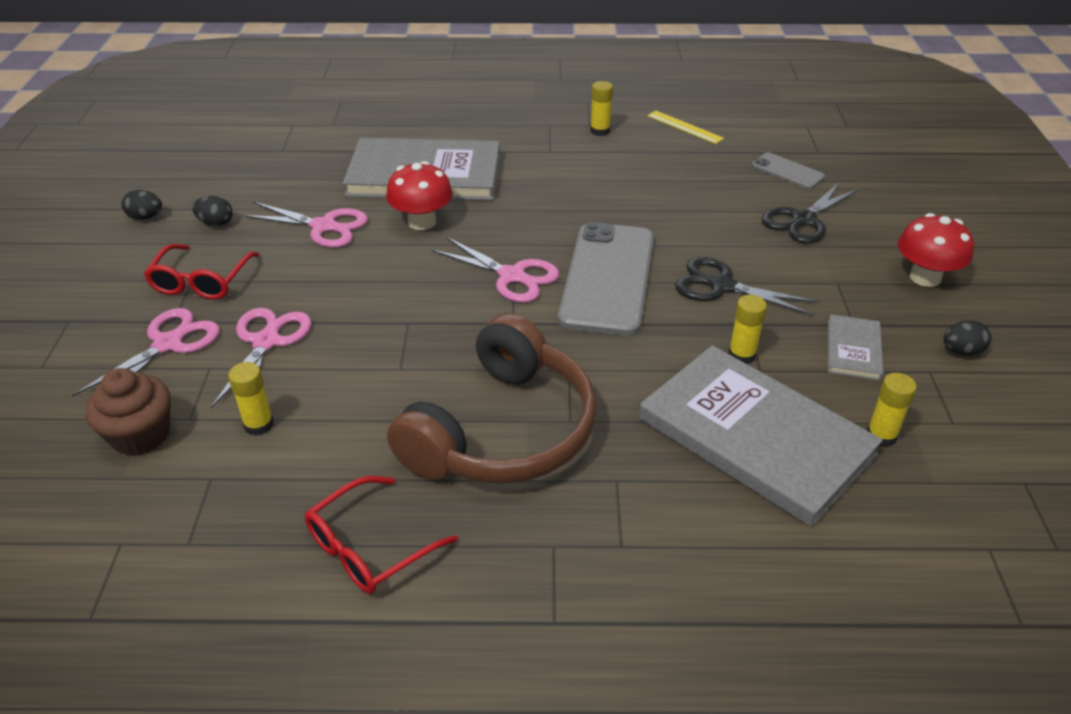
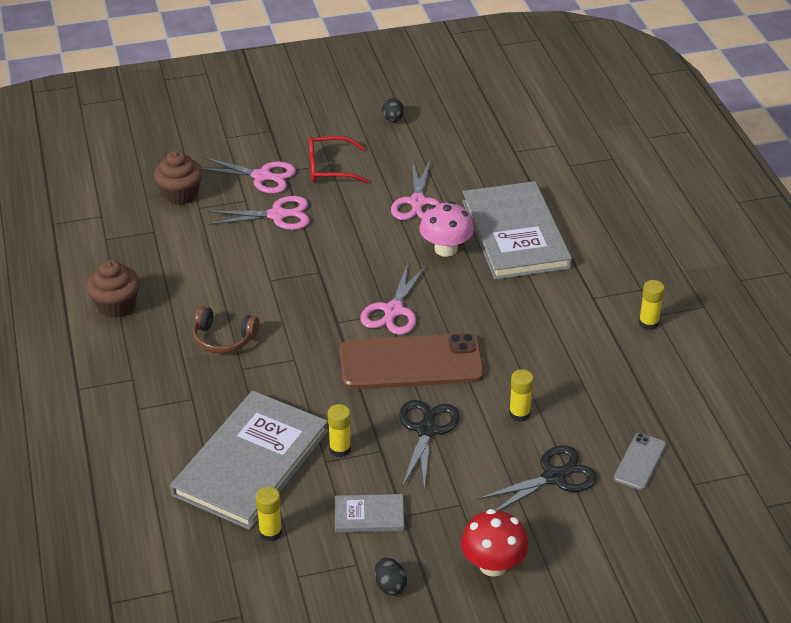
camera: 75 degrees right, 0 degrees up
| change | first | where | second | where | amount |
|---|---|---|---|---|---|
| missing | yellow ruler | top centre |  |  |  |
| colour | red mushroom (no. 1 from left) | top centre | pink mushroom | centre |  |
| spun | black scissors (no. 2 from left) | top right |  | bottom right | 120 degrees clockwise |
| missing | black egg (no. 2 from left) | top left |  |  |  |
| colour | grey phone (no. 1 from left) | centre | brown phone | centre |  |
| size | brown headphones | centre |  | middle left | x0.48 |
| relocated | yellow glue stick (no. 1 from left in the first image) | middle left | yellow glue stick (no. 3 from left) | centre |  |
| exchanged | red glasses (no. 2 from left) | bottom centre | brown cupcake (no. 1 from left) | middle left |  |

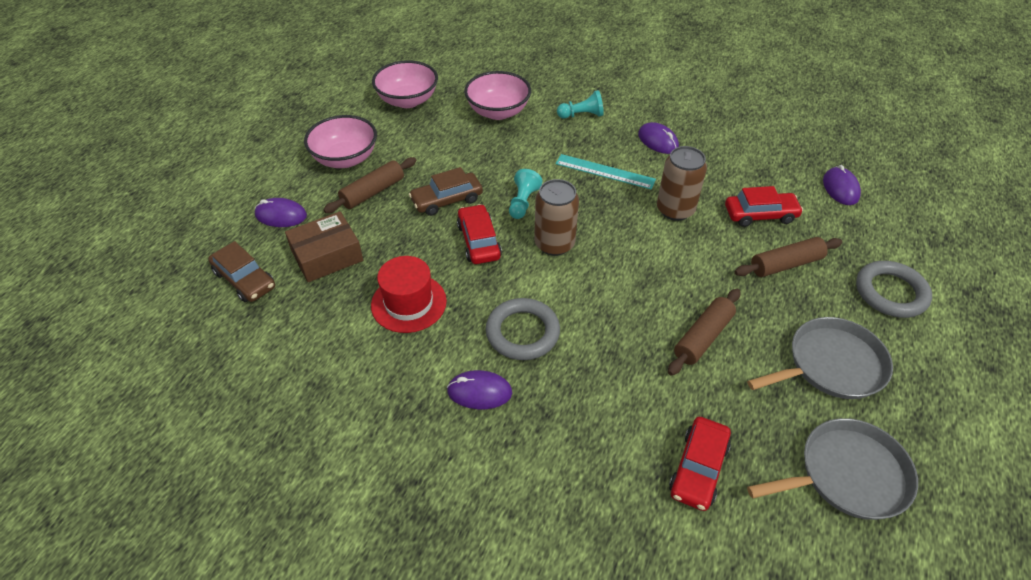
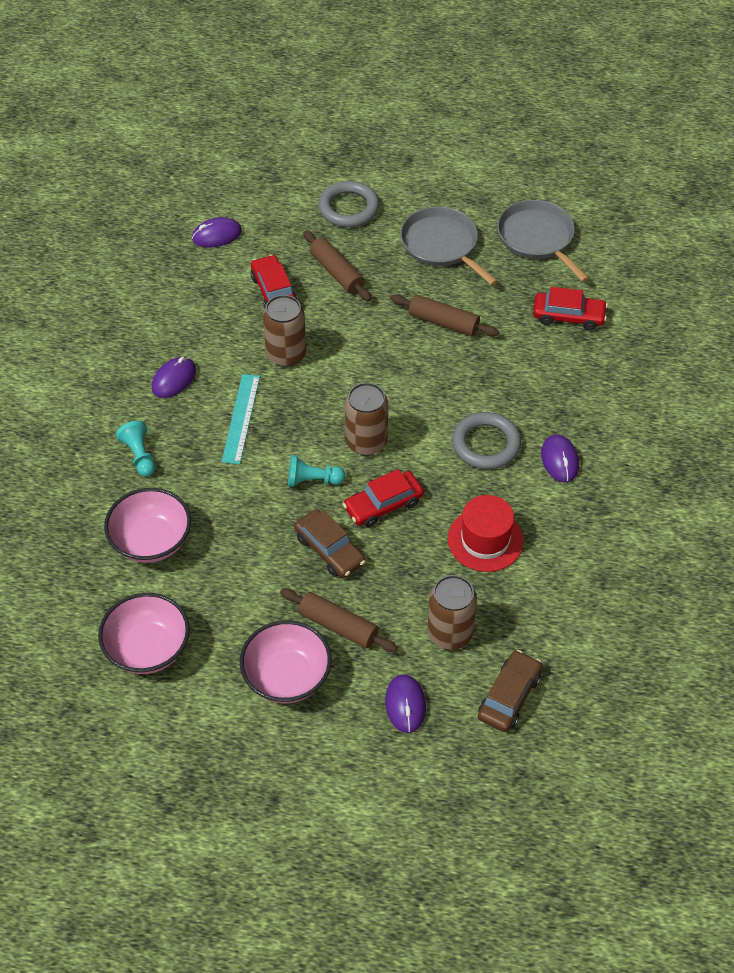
camera: 105 degrees left, 5 degrees up
| change | first | where | second | where | amount |
|---|---|---|---|---|---|
| exchanged | brown box | middle left | brown can (no. 3 from left) | centre |  |

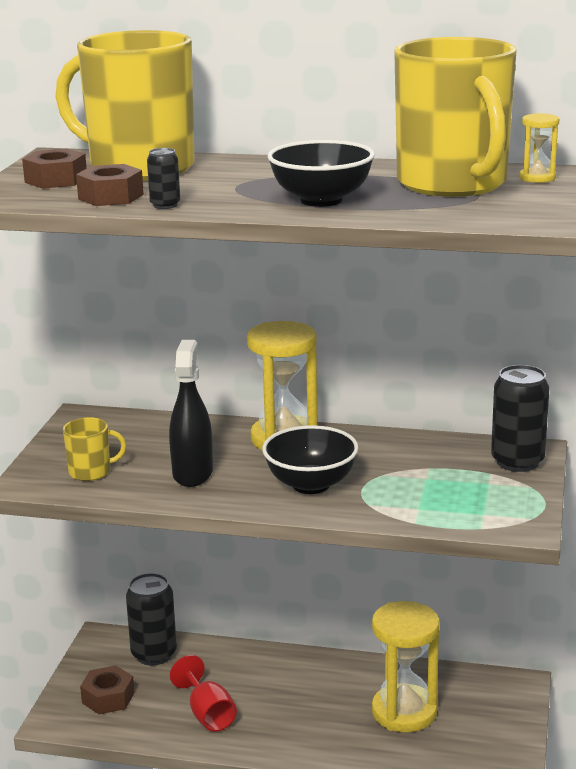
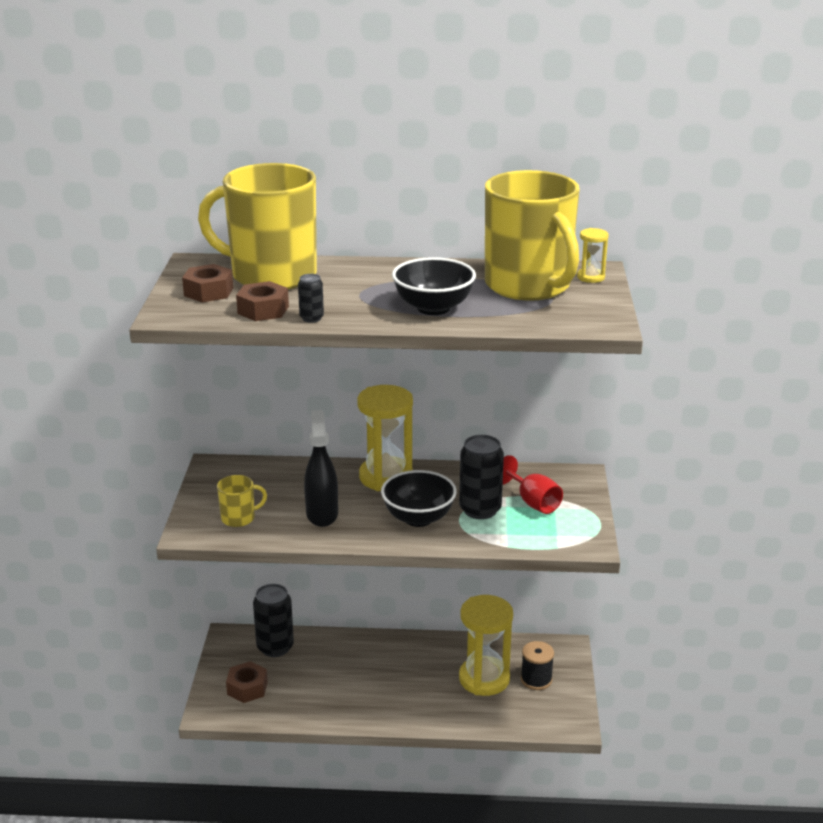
camera: 10 degrees left, 5 degrees up
| change | first | where | second | where | amount |
|---|---|---|---|---|---|
| relocated | black can (no. 3 from left) | middle right |  | centre |  |
| relocated | red goblet | bottom centre |  | centre |  |
| appeared |  |  | black spool | bottom centre |  |

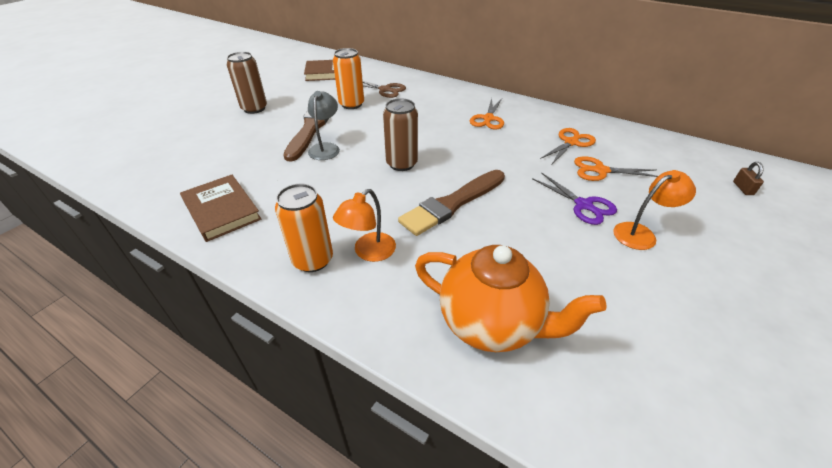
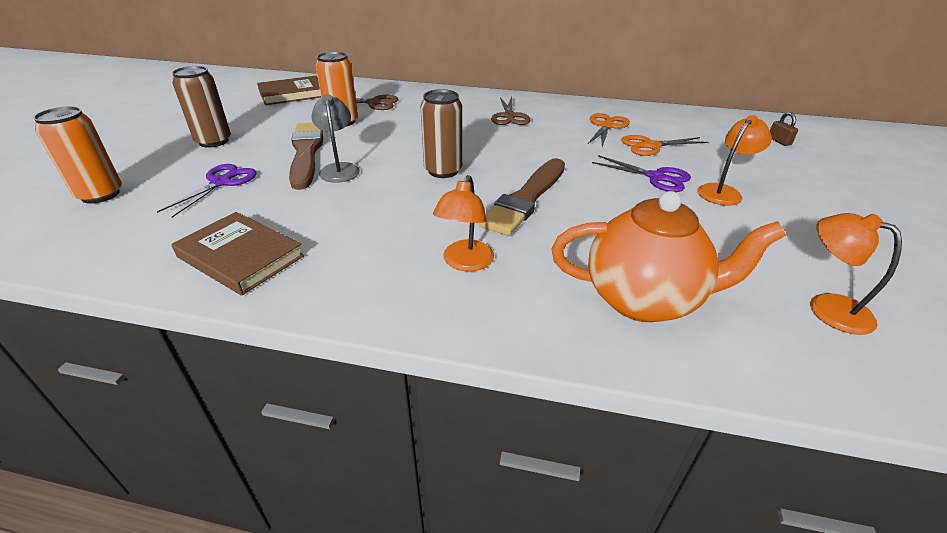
camera: 20 degrees left, 5 degrees down
| change | first | where | second | where | amount |
|---|---|---|---|---|---|
| colour | orange scissors (no. 1 from left) | top centre | brown scissors (no. 2 from left) | top centre |  |
| relocated | orange can (no. 1 from left) | centre |  | top left |  |
| appeared |  |  | purple scissors (no. 1 from left) | middle left |  |
| appeared |  |  | orange lamp (no. 3 from left) | middle right |  |

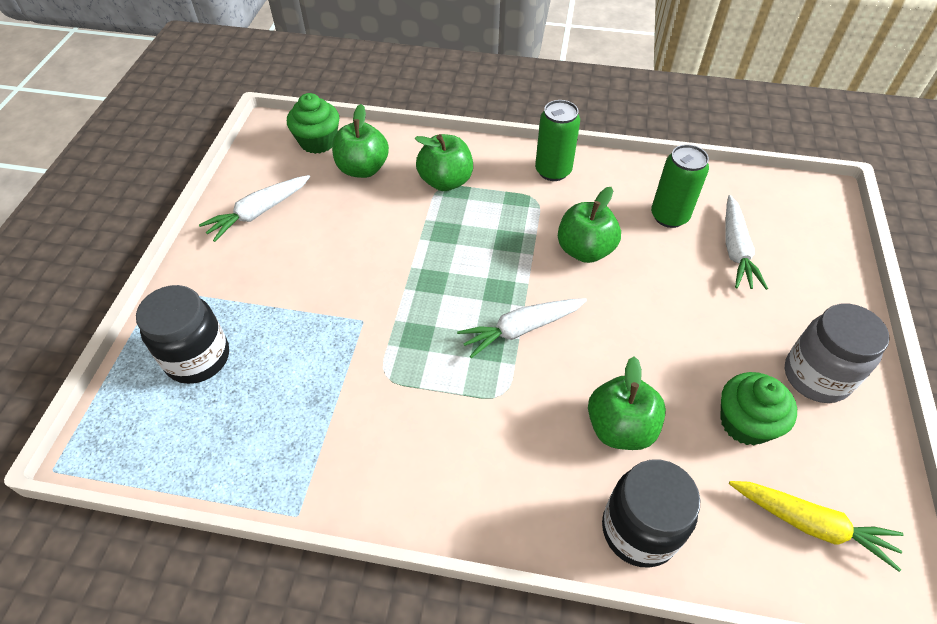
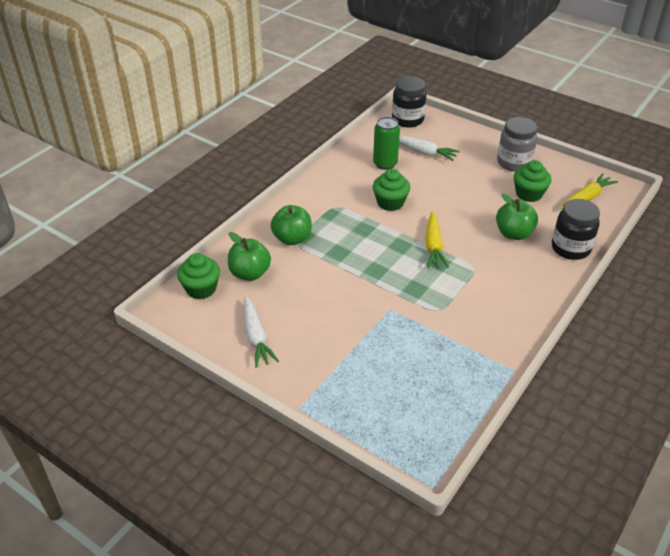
camera: 65 degrees left, 10 degrees down
| change | first | where | second | where | amount |
|---|---|---|---|---|---|
| missing | green can (no. 1 from left) | top centre |  |  |  |
| exchanged | green apple (no. 3 from left) | centre | green cupcake (no. 2 from left) | centre |  |
| relocated | black jar (no. 1 from left) | middle left |  | top centre |  |
| colour | white carrot (no. 2 from left) | centre | yellow carrot (no. 1 from left) | centre |  |

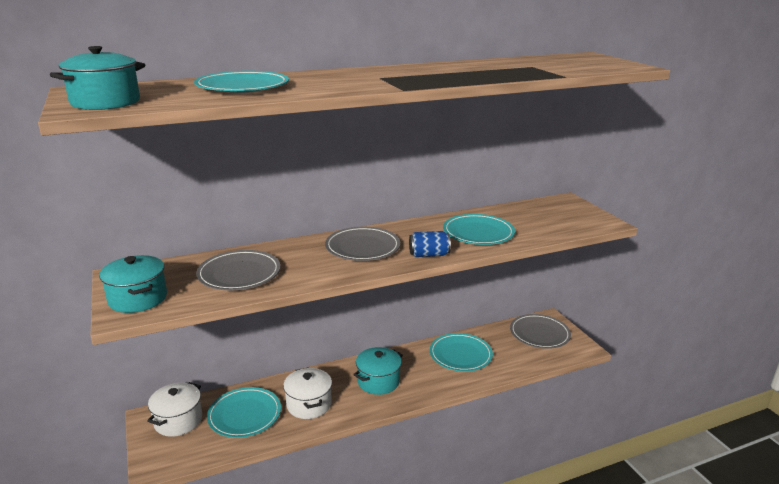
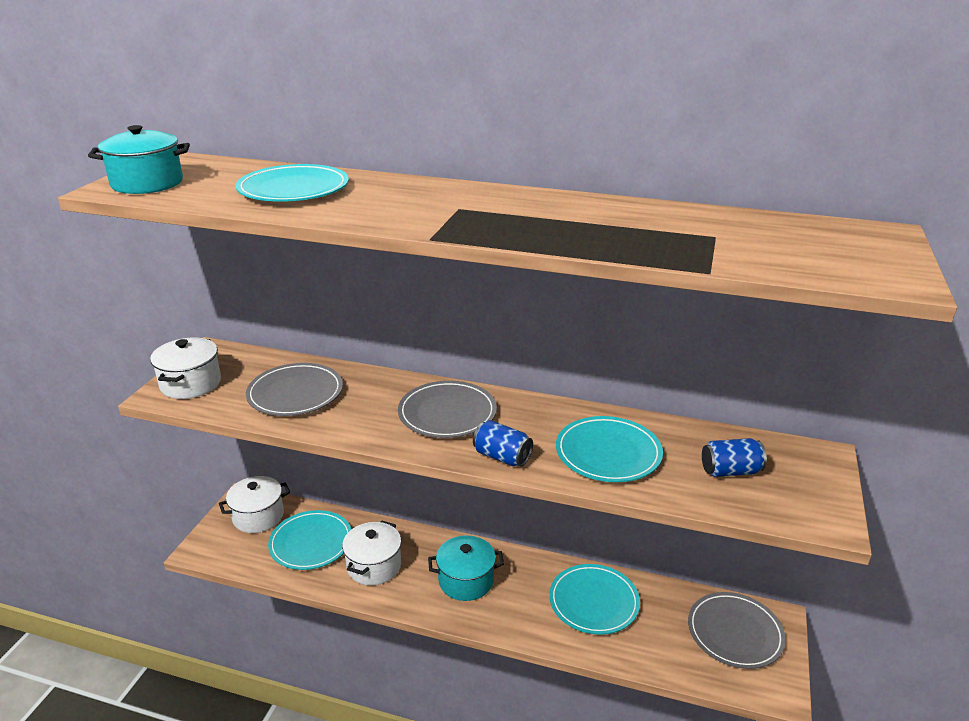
camera: 40 degrees right, 5 degrees up
| change | first | where | second | where | amount |
|---|---|---|---|---|---|
| colour | turquoise pot (no. 2 from left) | middle left | white pot (no. 1 from left) | middle left |  |
| appeared |  |  | blue can (no. 2 from left) | middle right |  |

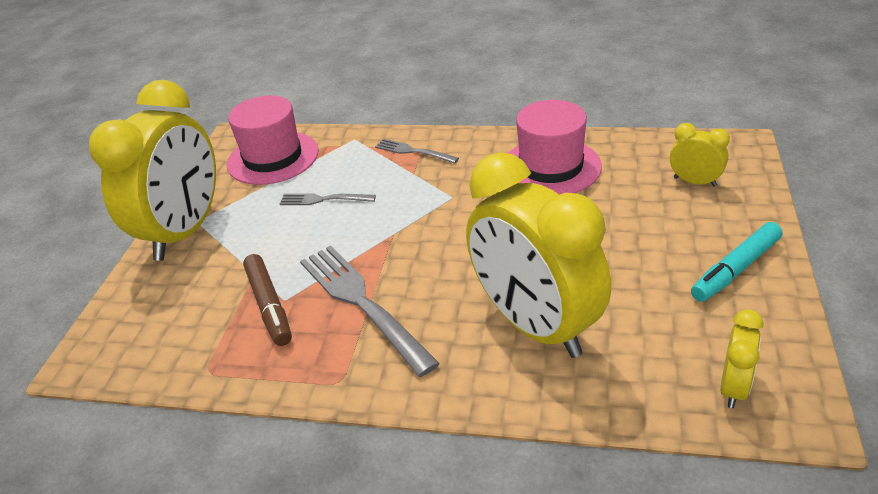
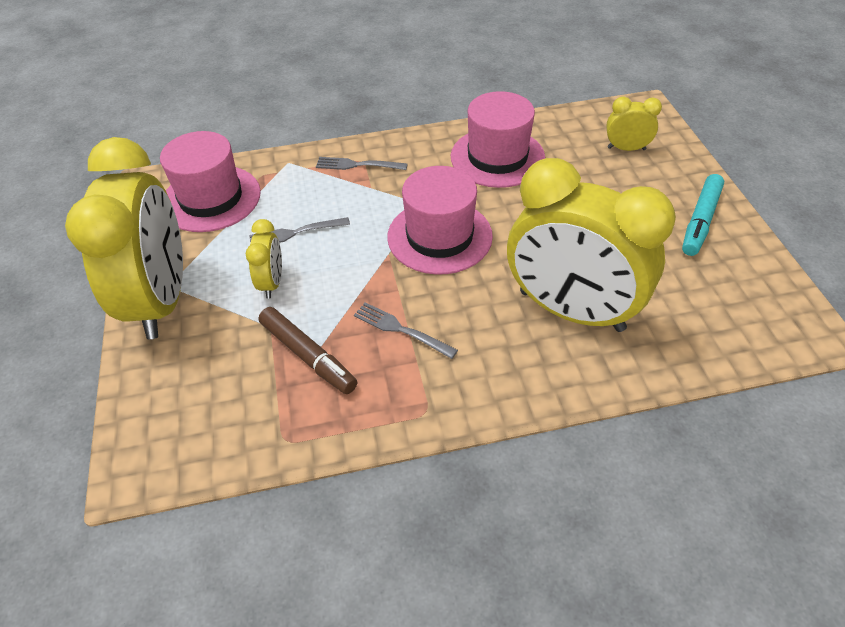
camera: 25 degrees left, 10 degrees up
| change | first | where | second | where | amount |
|---|---|---|---|---|---|
| size | grey fork (no. 2 from left in the first image) | centre | grey fork (no. 3 from left) | centre | x0.53 |
| relocated | yellow clock (no. 4 from left in the first image) | bottom right | yellow clock (no. 2 from left) | middle left |  |
| appeared |  |  | pink hat (no. 2 from left) | centre |  |

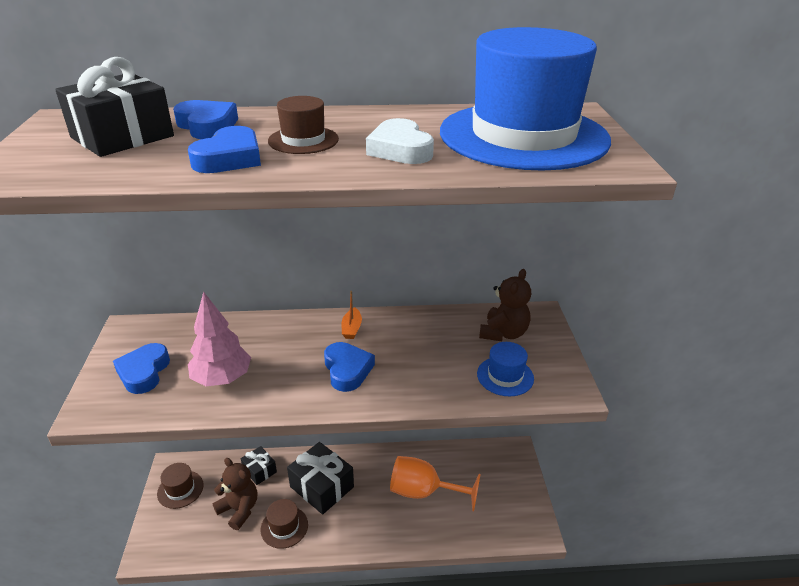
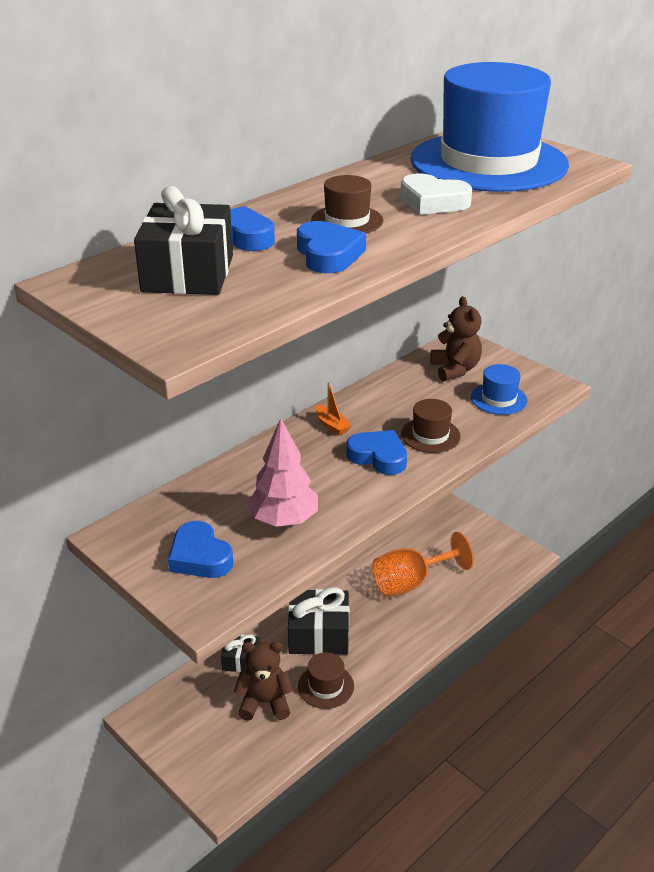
camera: 40 degrees left, 0 degrees up
| change | first | where | second | where | amount |
|---|---|---|---|---|---|
| relocated | brown hat (no. 1 from left in the first image) | bottom left | brown hat (no. 3 from left) | centre |  |

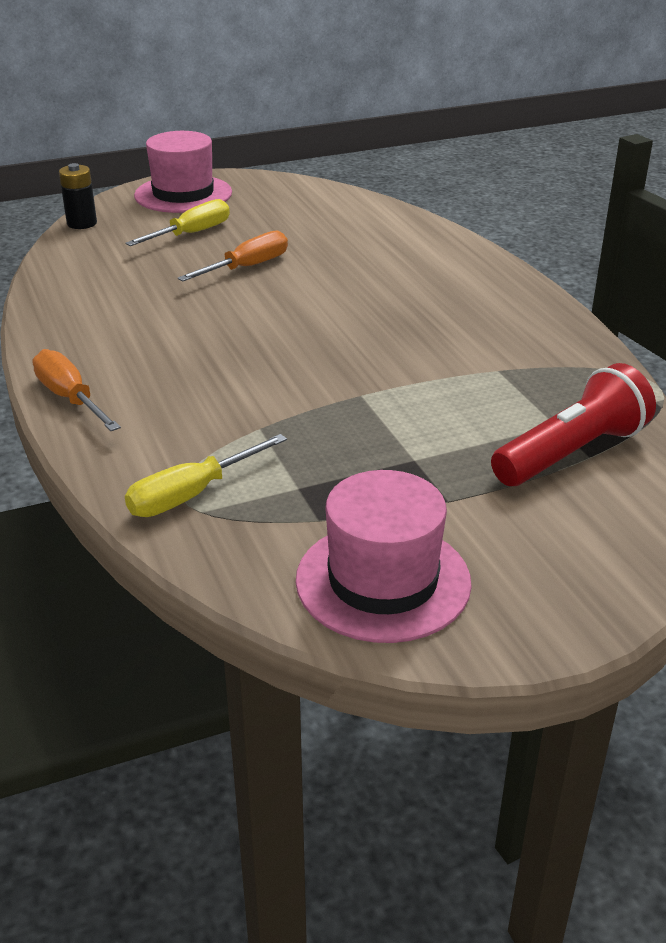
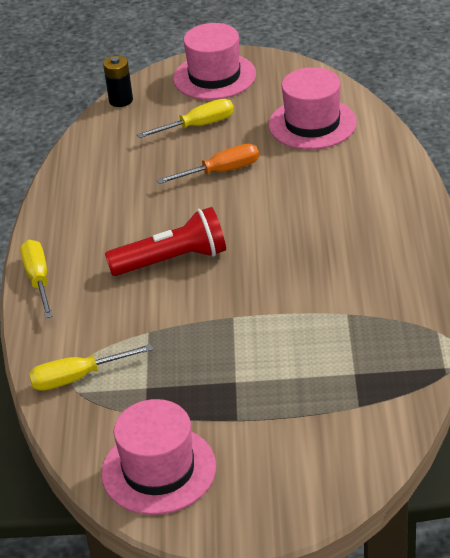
camera: 25 degrees right, 5 degrees up
| change | first | where | second | where | amount |
|---|---|---|---|---|---|
| colour | orange screwdriver (no. 1 from left) | middle left | yellow screwdriver (no. 1 from left) | middle left |  |
| relocated | red flashlight | middle right |  | centre |  |
| appeared |  |  | pink hat (no. 3 from left) | top right |  |

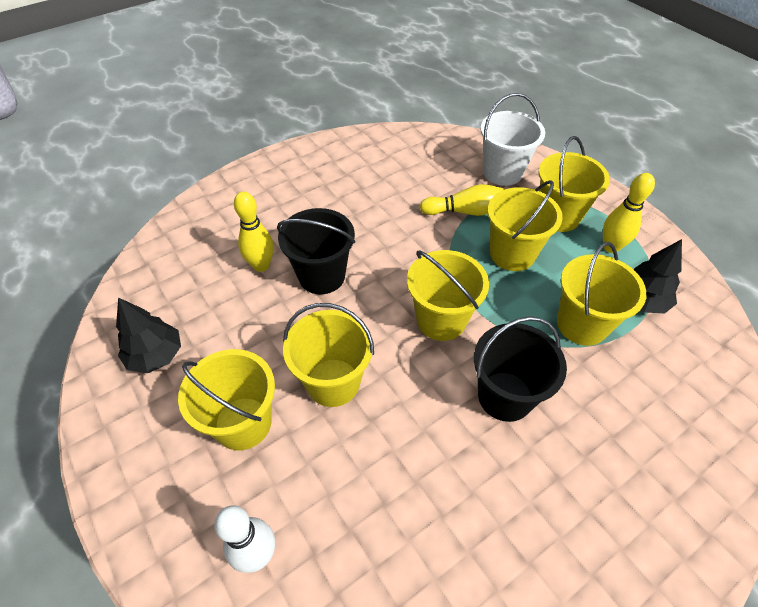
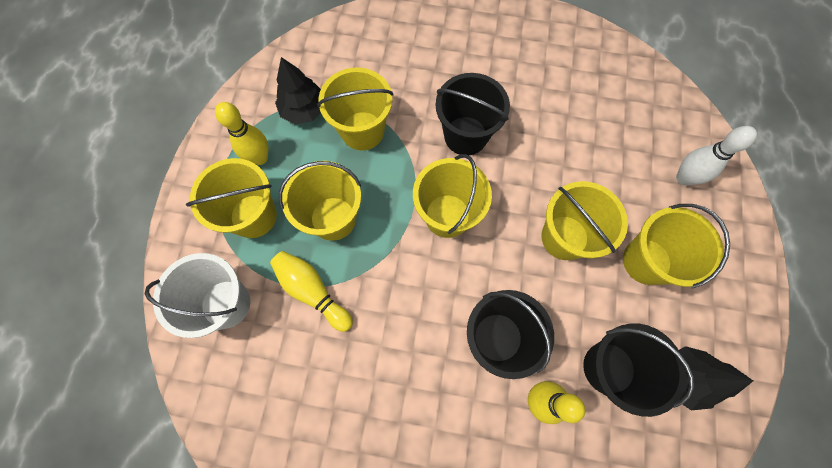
camera: 135 degrees left, 20 degrees up
| change | first | where | second | where | amount |
|---|---|---|---|---|---|
| appeared |  |  | black bucket (no. 3 from left) | bottom right |  |

